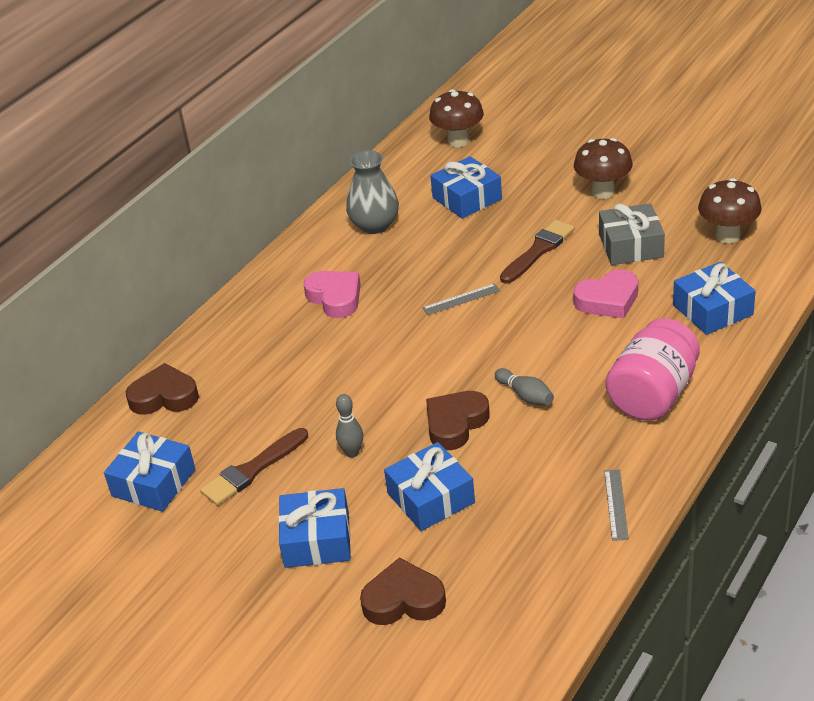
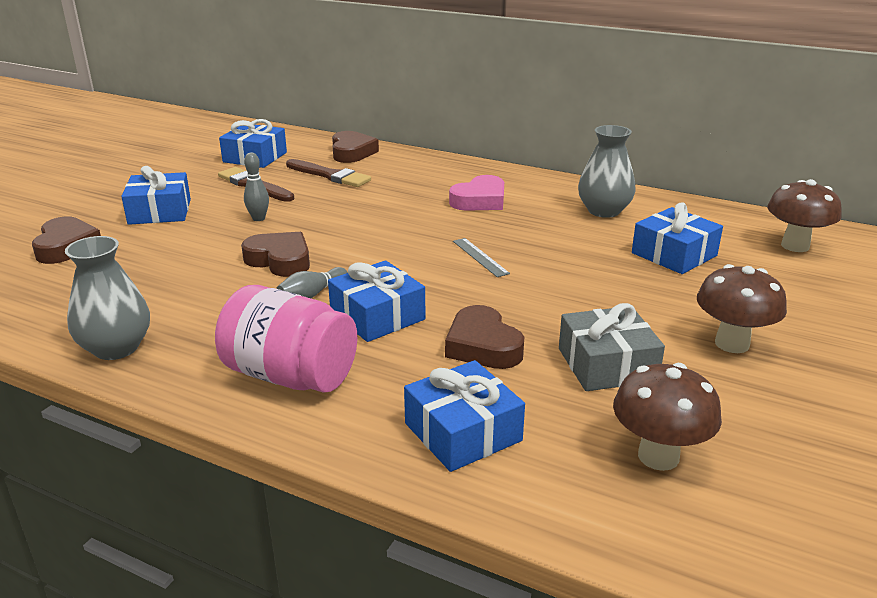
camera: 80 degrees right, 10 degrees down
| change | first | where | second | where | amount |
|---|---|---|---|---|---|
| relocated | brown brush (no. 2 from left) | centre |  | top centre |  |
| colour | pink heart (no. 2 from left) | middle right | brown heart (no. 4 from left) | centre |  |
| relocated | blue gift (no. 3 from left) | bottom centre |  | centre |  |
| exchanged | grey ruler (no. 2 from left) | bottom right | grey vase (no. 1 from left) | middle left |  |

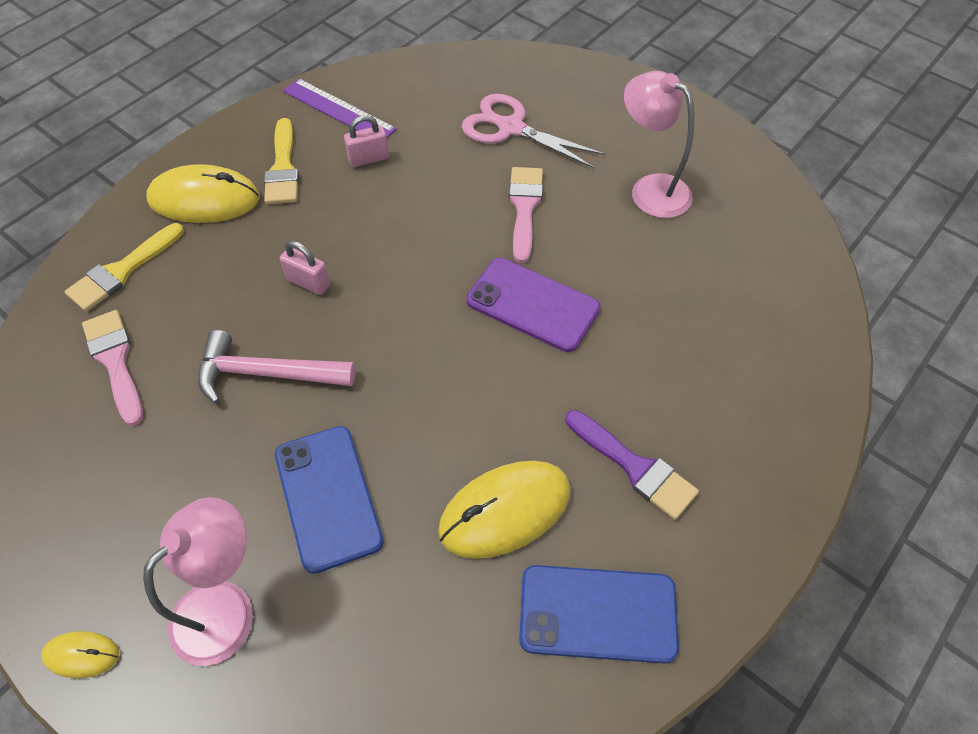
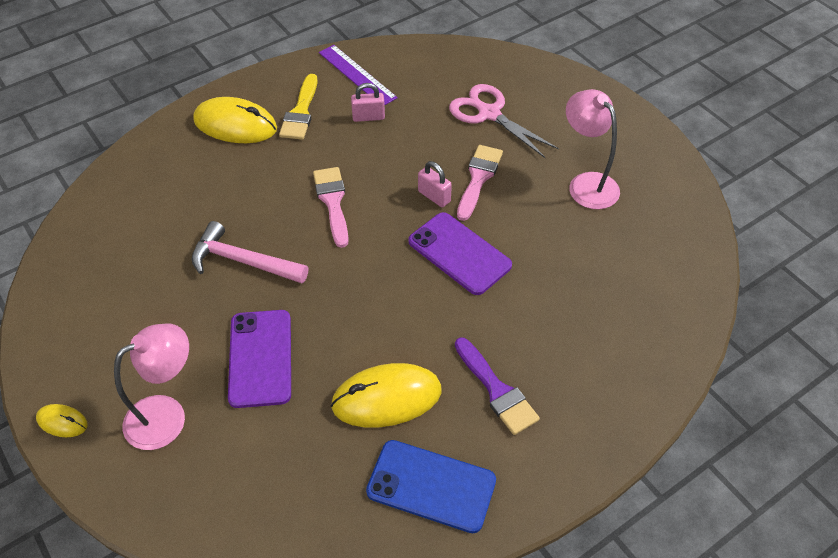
camera: 15 degrees right, 5 degrees down
| change | first | where | second | where | amount |
|---|---|---|---|---|---|
| missing | yellow brush (no. 1 from left) | middle left |  |  |  |
| relocated | pink padlock (no. 1 from left in the first image) | middle left | pink padlock (no. 2 from left) | top centre |  |
| relocated | pink brush (no. 1 from left) | middle left |  | centre |  |
| colour | blue phone (no. 1 from left) | bottom centre | purple phone (no. 1 from left) | middle left |  |

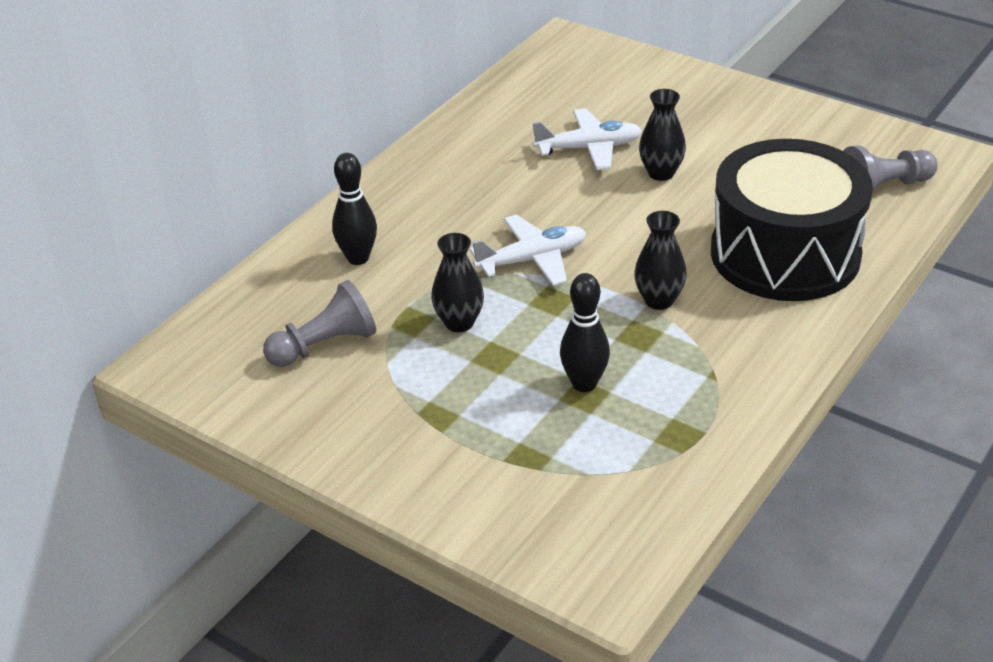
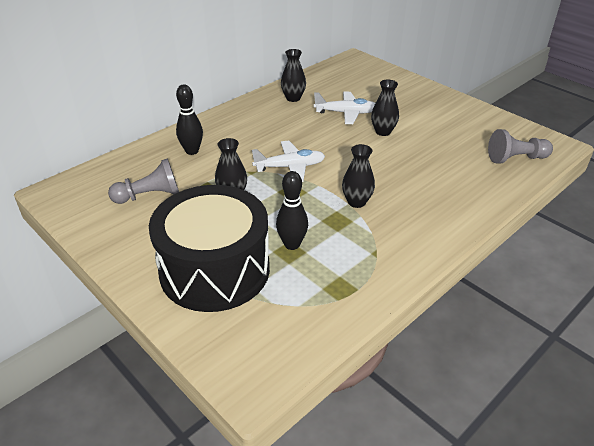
camera: 10 degrees right, 0 degrees up
| change | first | where | second | where | amount |
|---|---|---|---|---|---|
| relocated | black drum | top right |  | centre |  |
| appeared |  |  | black vase (no. 2 from left) | top centre |  |

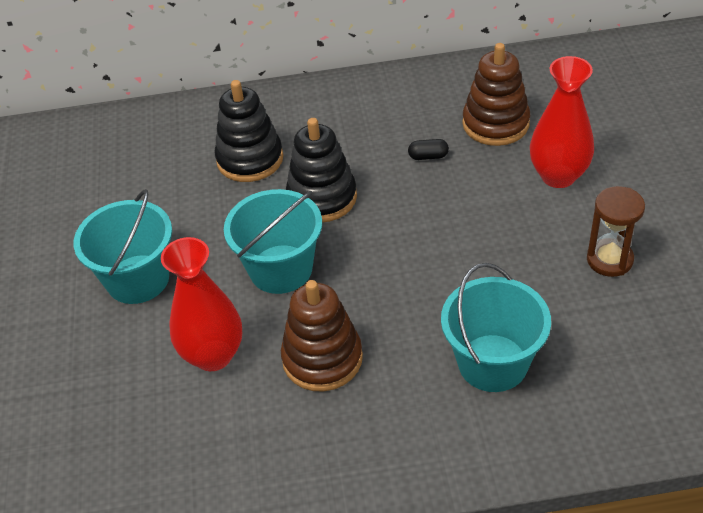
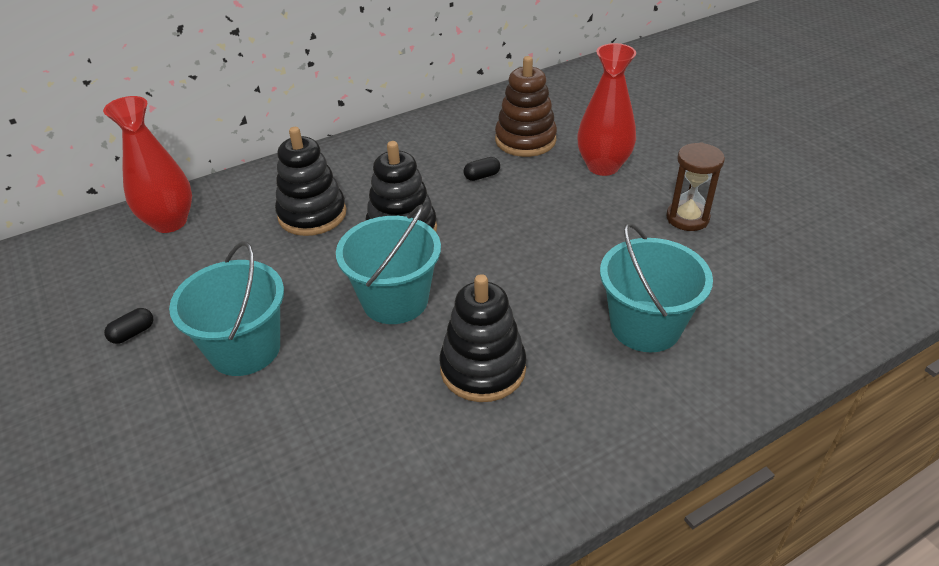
camera: 25 degrees left, 5 degrees down
| change | first | where | second | where | amount |
|---|---|---|---|---|---|
| relocated | red vase (no. 1 from left) | middle left |  | top left |  |
| colour | brown stacking toy (no. 1 from left) | centre | black stacking toy (no. 3 from left) | centre |  |
| appeared |  |  | black capsule (no. 1 from left) | middle left |  |

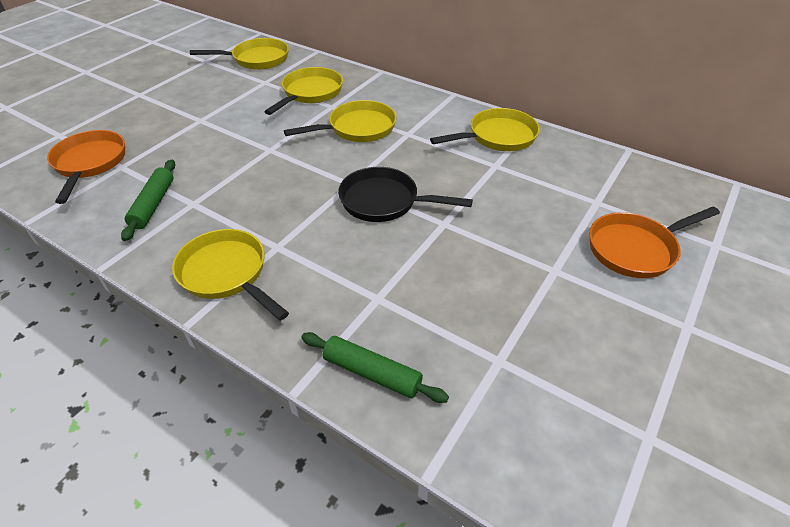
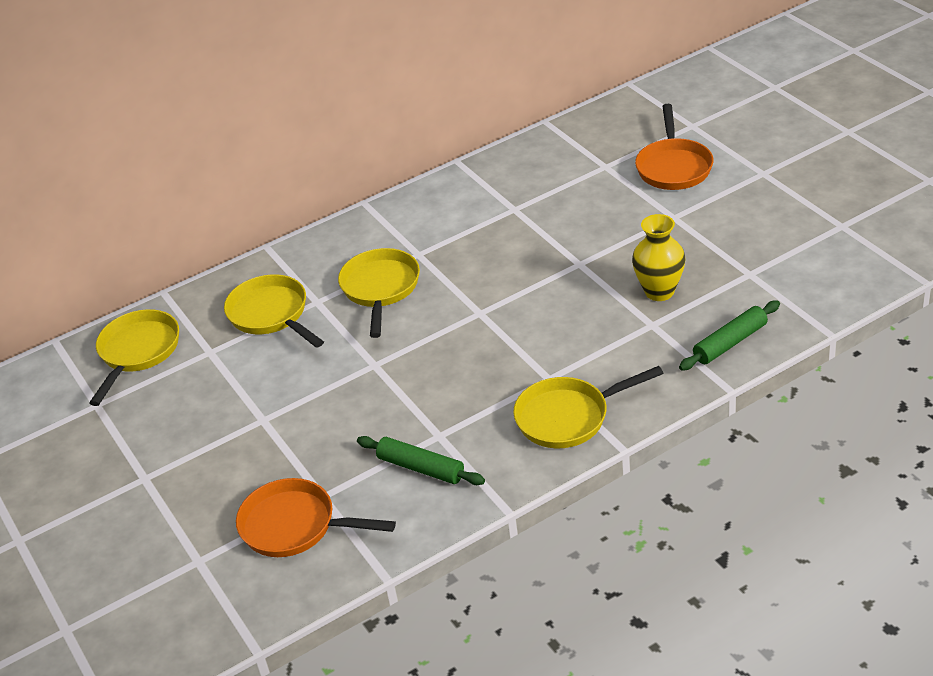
camera: 60 degrees left, 5 degrees down
| change | first | where | second | where | amount |
|---|---|---|---|---|---|
| missing | yellow pan (no. 5 from left) | top centre |  |  |  |
| missing | black pan | centre |  |  |  |
| appeared |  |  | yellow vase | middle right |  |

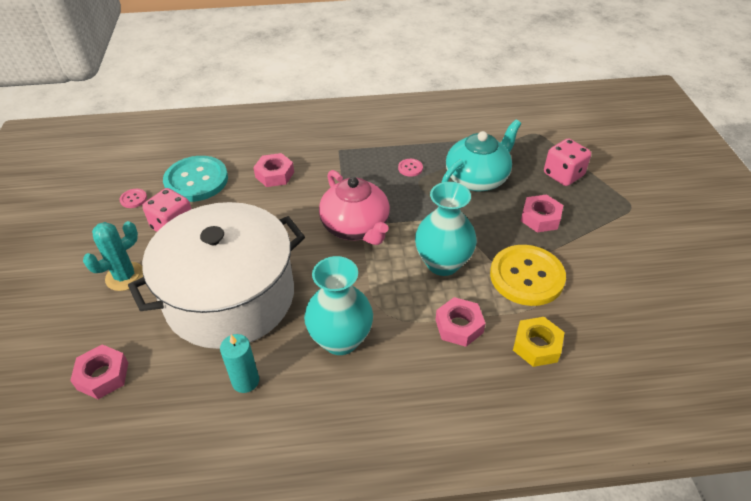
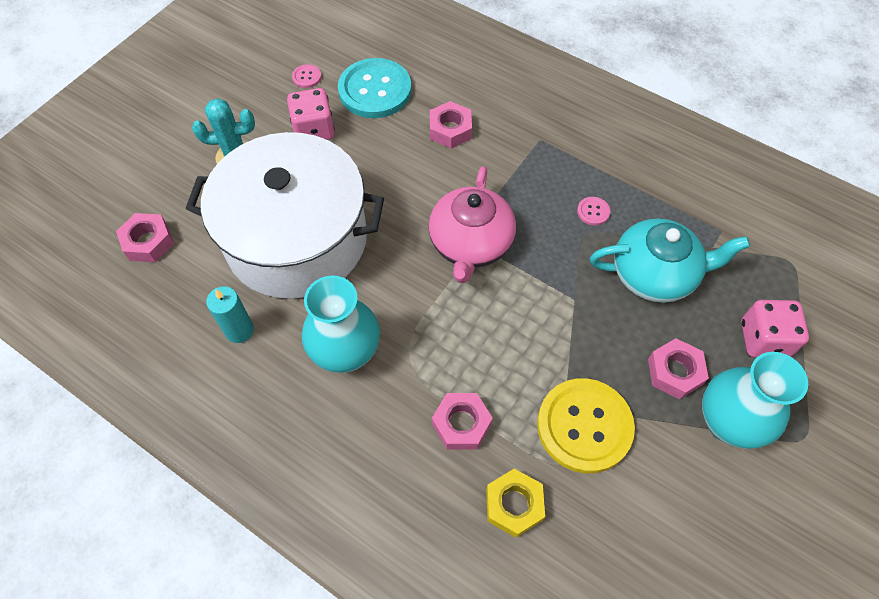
camera: 40 degrees right, 15 degrees up
| change | first | where | second | where | amount |
|---|---|---|---|---|---|
| relocated | turquoise vase (no. 2 from left) | centre |  | bottom right |  |

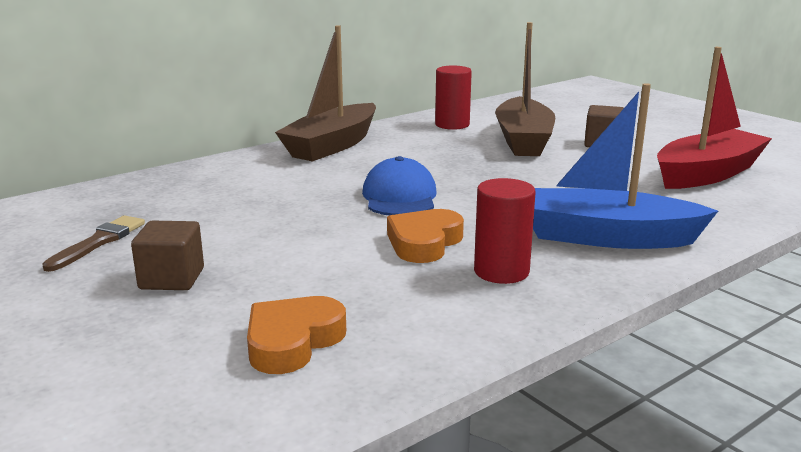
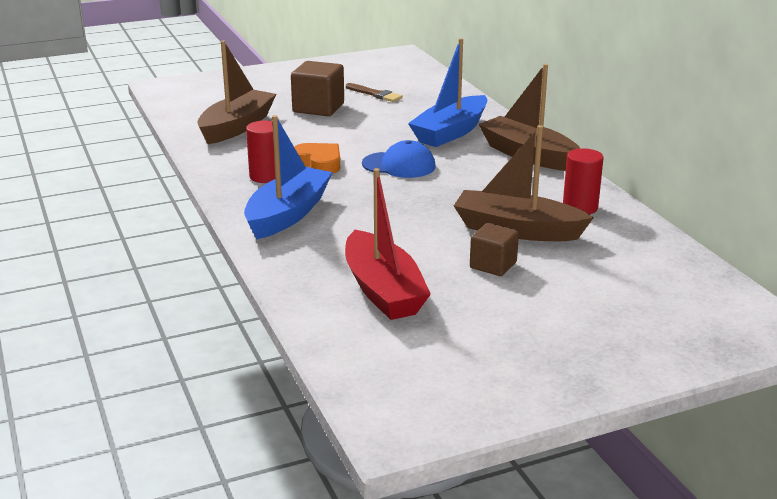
camera: 105 degrees right, 5 degrees up
| change | first | where | second | where | amount |
|---|---|---|---|---|---|
| size | brown cube (no. 1 from left) | middle left |  | top centre | x1.55 |
| exchanged | orange heart (no. 1 from left) | bottom centre | brown boat (no. 1 from left) | top left |  |
| appeared |  |  | blue boat (no. 2 from left) | top centre |  |

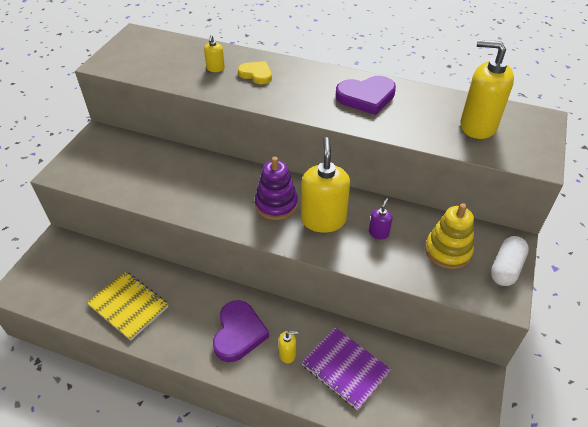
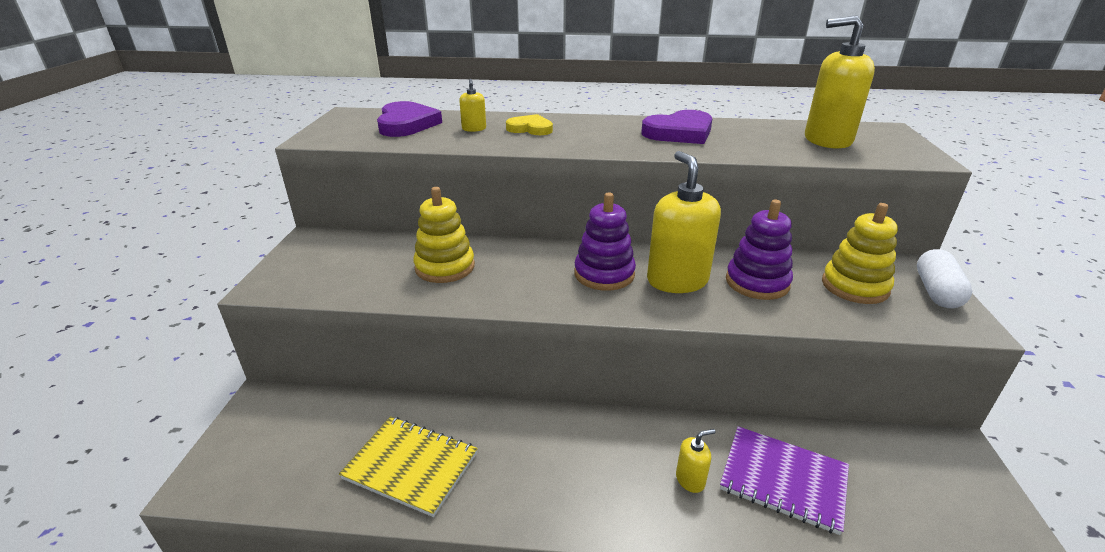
camera: 15 degrees left, 15 degrees down
| change | first | where | second | where | amount |
|---|---|---|---|---|---|
| exchanged | purple soap dispenser | centre | purple stacking toy (no. 2 from left) | middle right |  |
| relocated | purple heart (no. 1 from left) | bottom centre |  | top centre |  |
| appeared |  |  | yellow stacking toy (no. 1 from left) | centre |  |

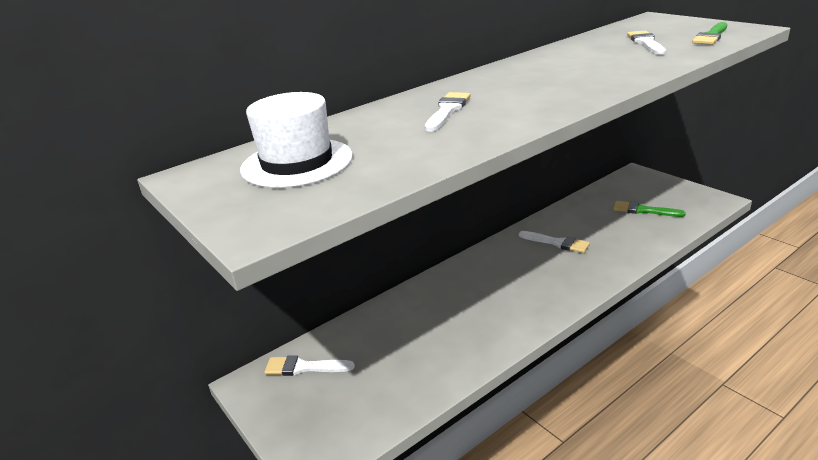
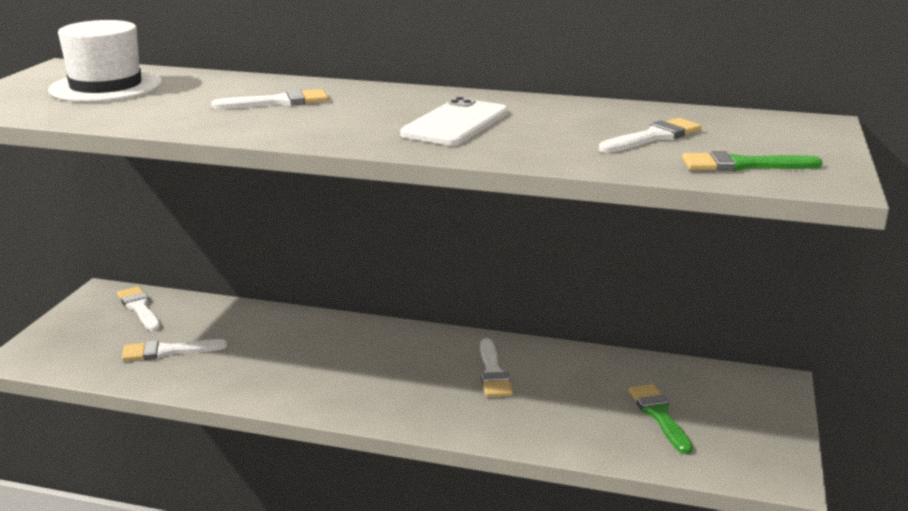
camera: 50 degrees right, 5 degrees down
| change | first | where | second | where | amount |
|---|---|---|---|---|---|
| appeared |  |  | white phone | top centre |  |
| appeared |  |  | white brush (no. 2 from left) | bottom left |  |

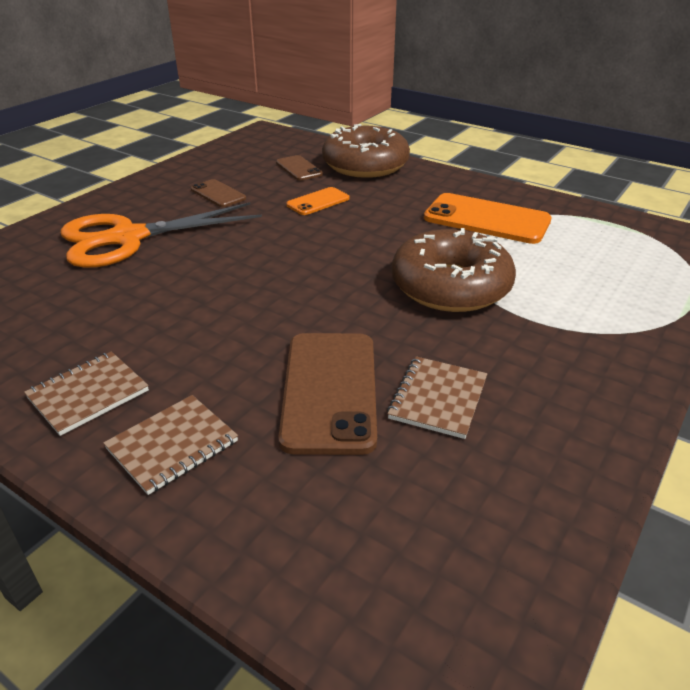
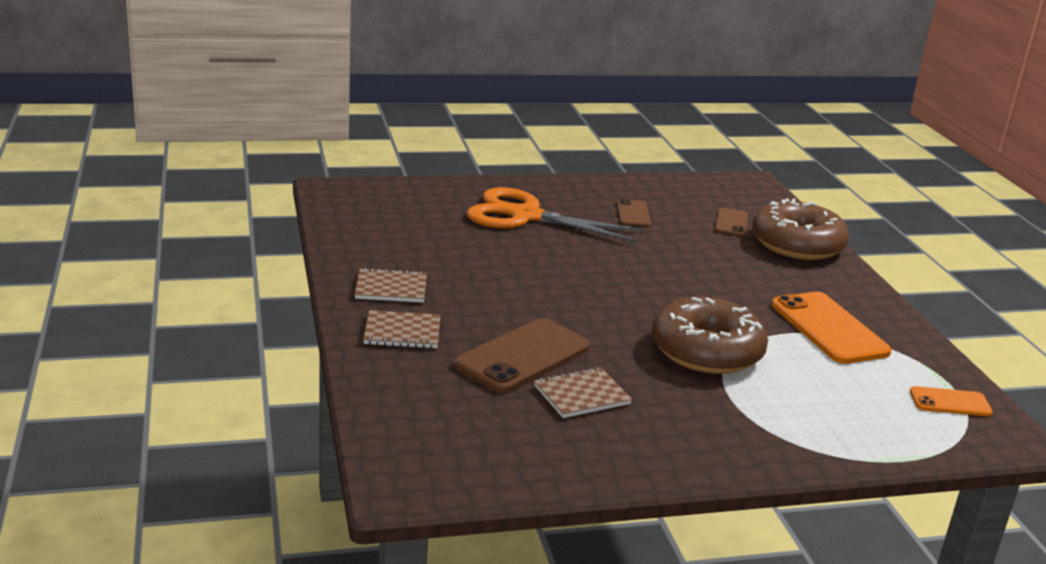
camera: 40 degrees right, 10 degrees down
| change | first | where | second | where | amount |
|---|---|---|---|---|---|
| relocated | orange phone (no. 1 from left in the first image) | top centre | orange phone (no. 2 from left) | bottom right |  |

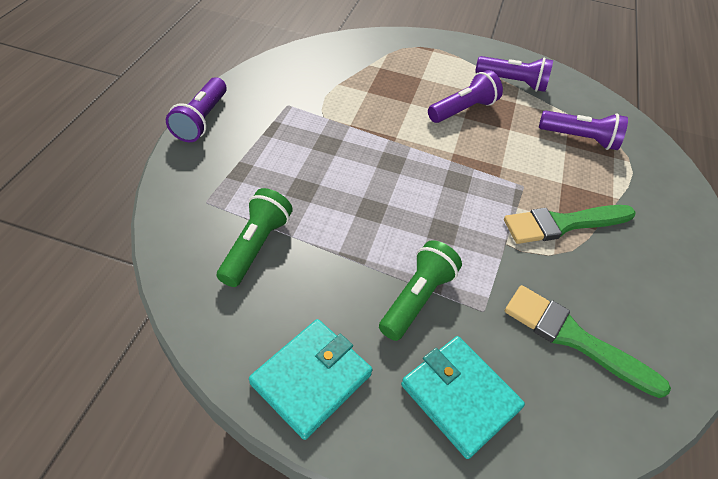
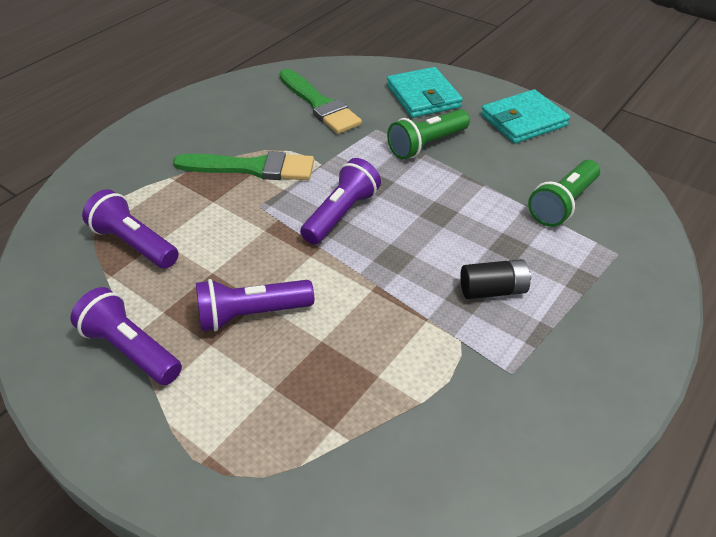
camera: 155 degrees left, 5 degrees down
| change | first | where | second | where | amount |
|---|---|---|---|---|---|
| relocated | purple flashlight (no. 1 from left in the first image) | top left | purple flashlight (no. 4 from left) | centre |  |
| appeared |  |  | black battery | middle right |  |

